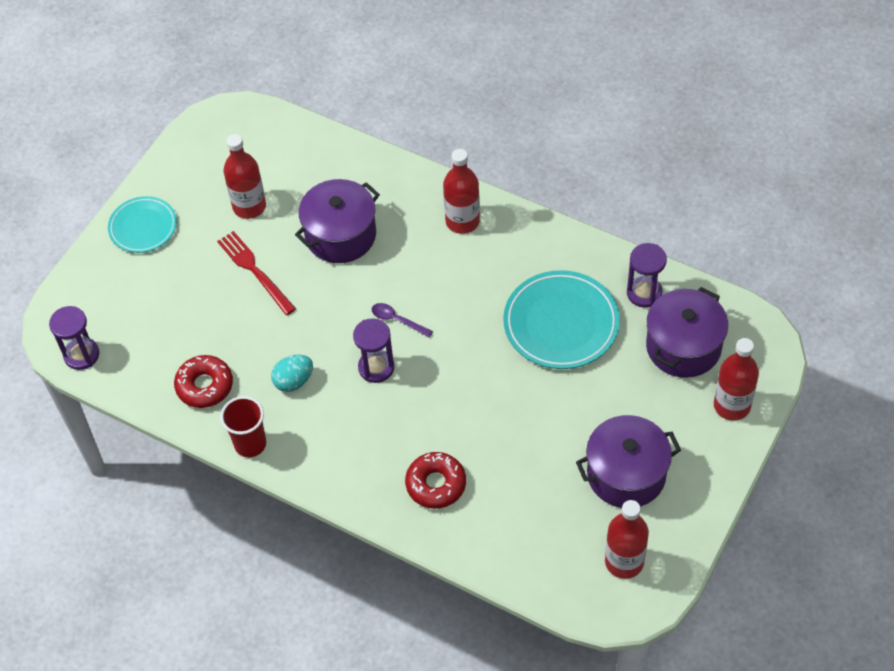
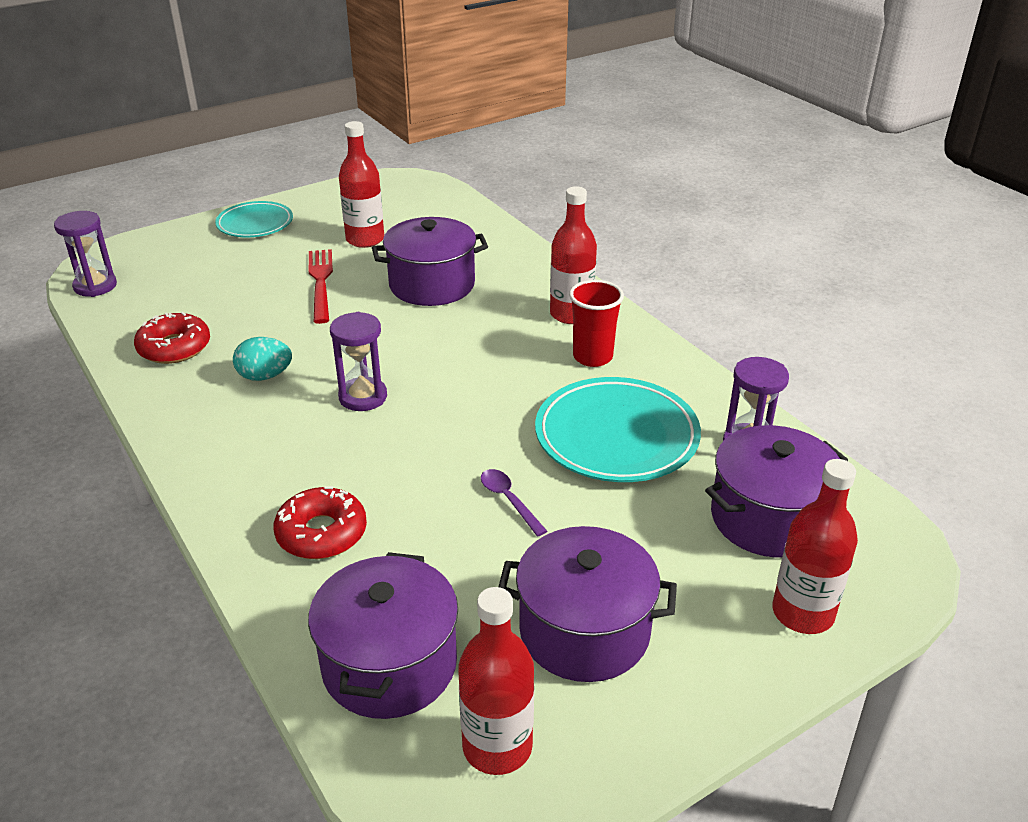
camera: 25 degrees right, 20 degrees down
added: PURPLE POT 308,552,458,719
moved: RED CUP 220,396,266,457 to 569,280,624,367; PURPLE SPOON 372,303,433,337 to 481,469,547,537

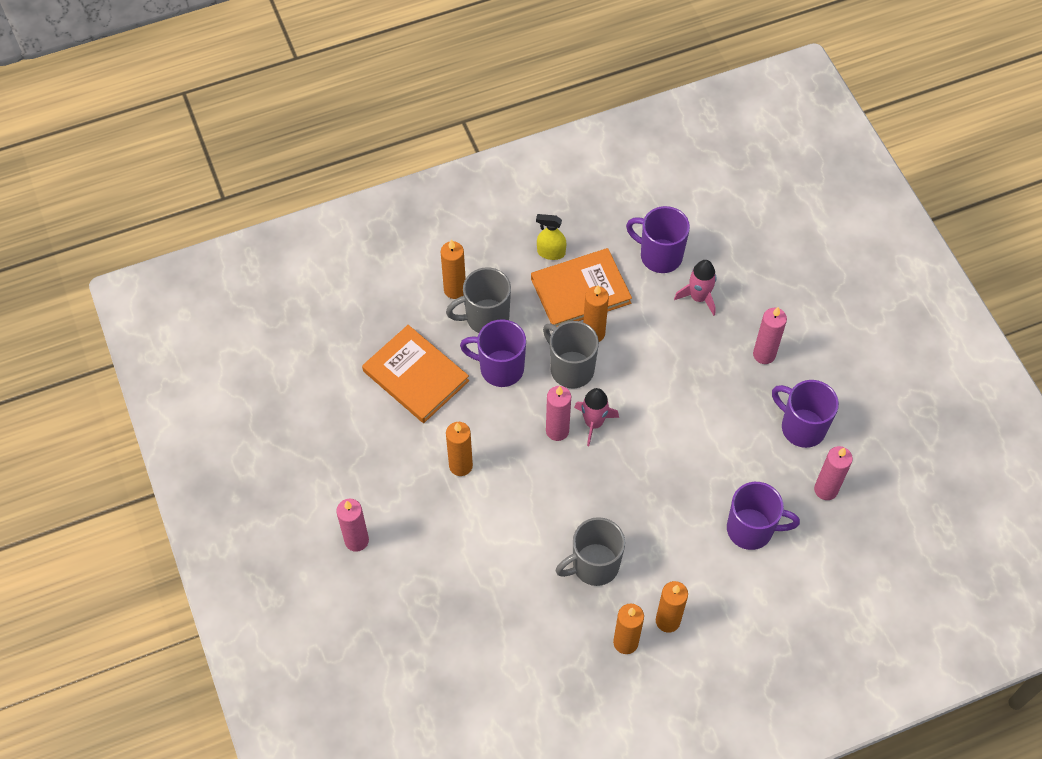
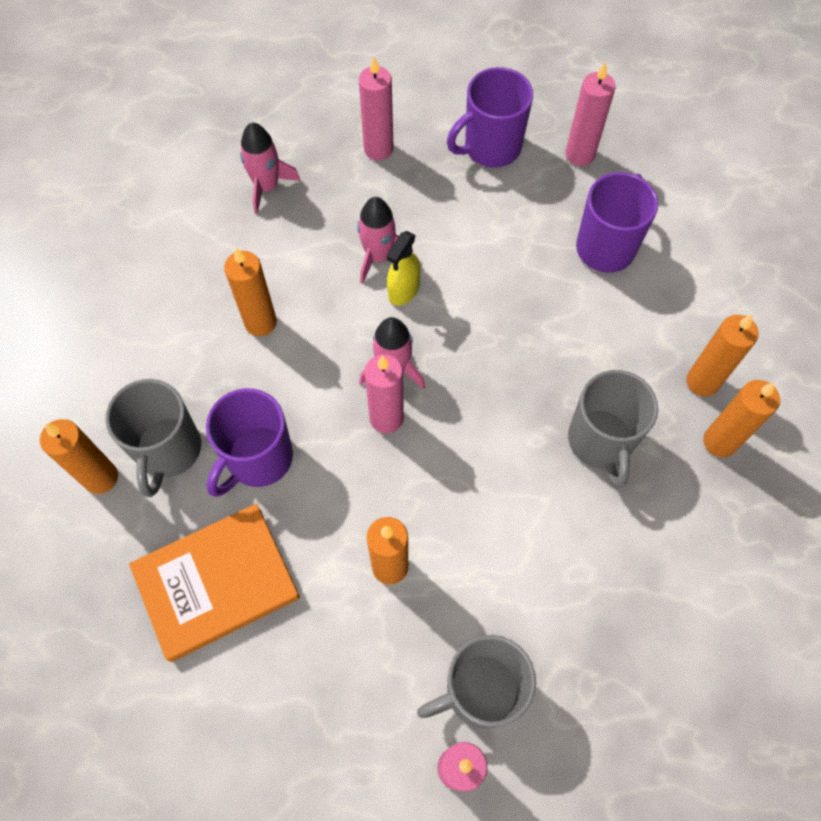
camera: 70 degrees left, 5 degrees up
removed: ORANGE BOOK 531,248,632,326; PURPLE MUG 626,206,690,273
added: PINK ROCKET 357,197,413,284
moved: YELLOW SPRAY BOTTLE 536,214,566,260 to 387,231,420,306; GREY MUG 543,321,599,388 to 417,635,536,729

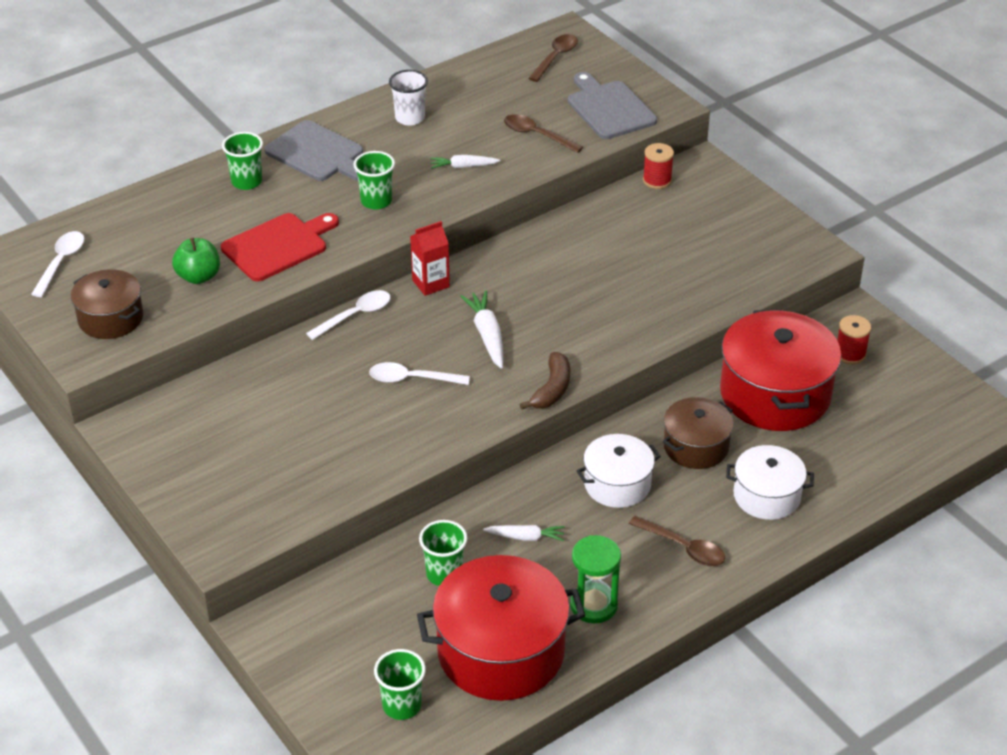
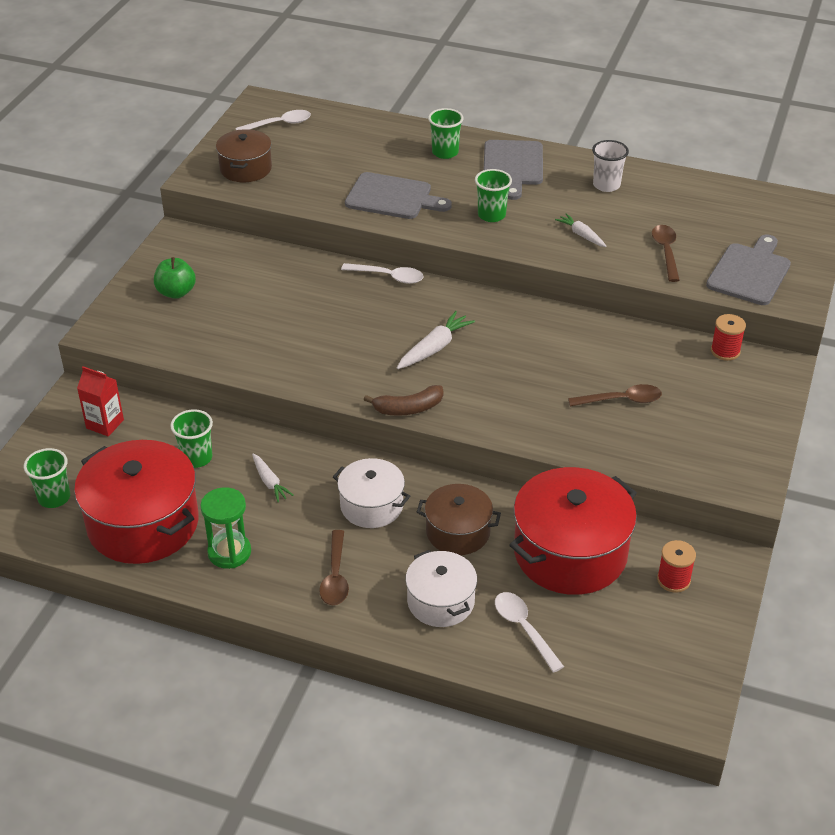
camera: 55 degrees right, 0 degrees up
moved: GREEN APPLE 172,238,220,284 to 154,257,196,299; WHITE SPOON 369,362,470,385 to 495,592,564,673; RED CARTON 410,221,450,296 to 77,366,124,436; BROWN SPOON 528,34,578,82 to 568,384,662,407
recoloured: RED CUTTING BOARD 221,213,339,281 to GREY CUTTING BOARD 345,172,452,219

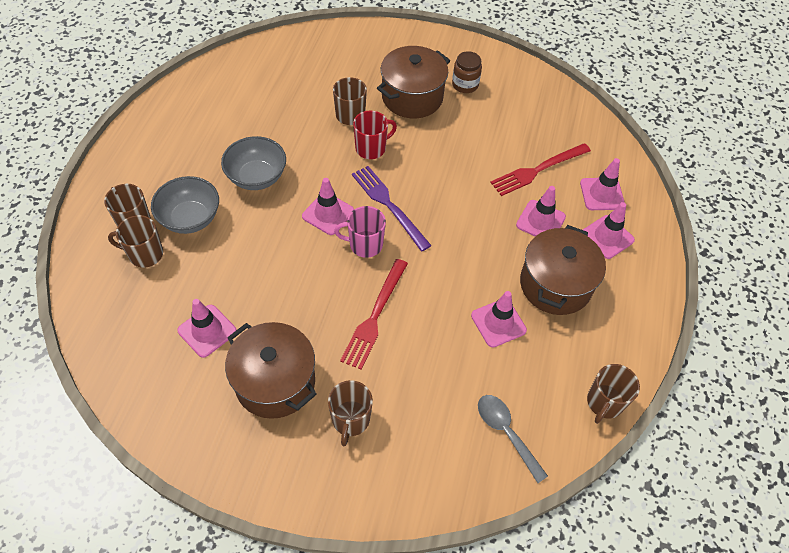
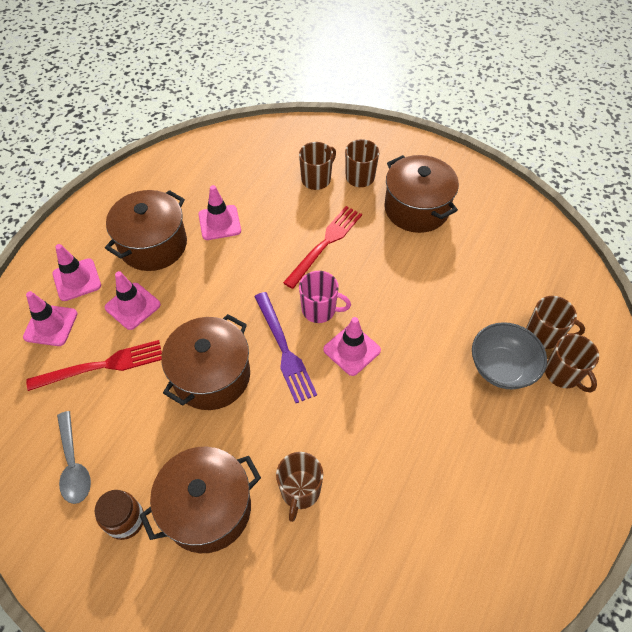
camera: 165 degrees left, 0 degrees up
removed: PINK TRAFFIC CONE 177,299,237,358; GREY BOWL 221,136,286,190; RED MUG 353,111,397,159
added: BROWN POT 161,314,250,410
moved: GREY SPOON 478,395,548,483 to 57,411,91,504; BROWN MUG 587,364,640,424 to 299,142,336,190

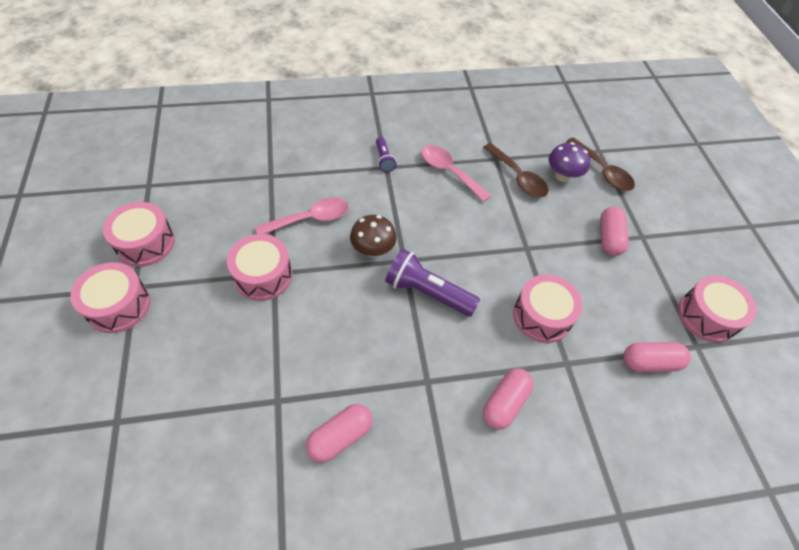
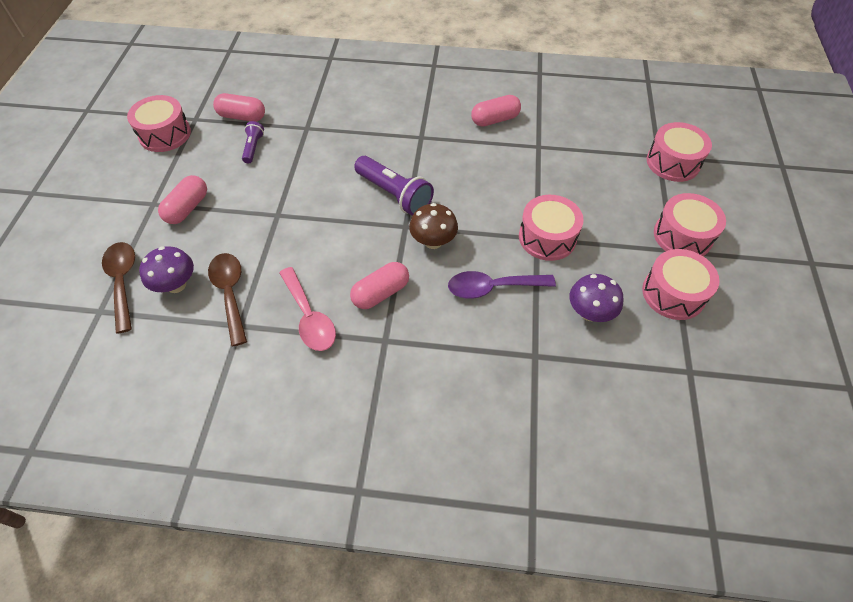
camera: 160 degrees left, 0 degrees up
added: PURPLE MUSHROOM 570,274,624,322
moved: PURPLE FLASHLIGHT 376,137,397,172 to 242,121,264,164; PINK CAPSULE 483,368,534,430 to 350,262,409,309; PINK DRUM 513,274,583,343 to 647,122,712,182
recoloured: PINK SPOON 255,197,349,234 to PURPLE SPOON 448,271,556,299

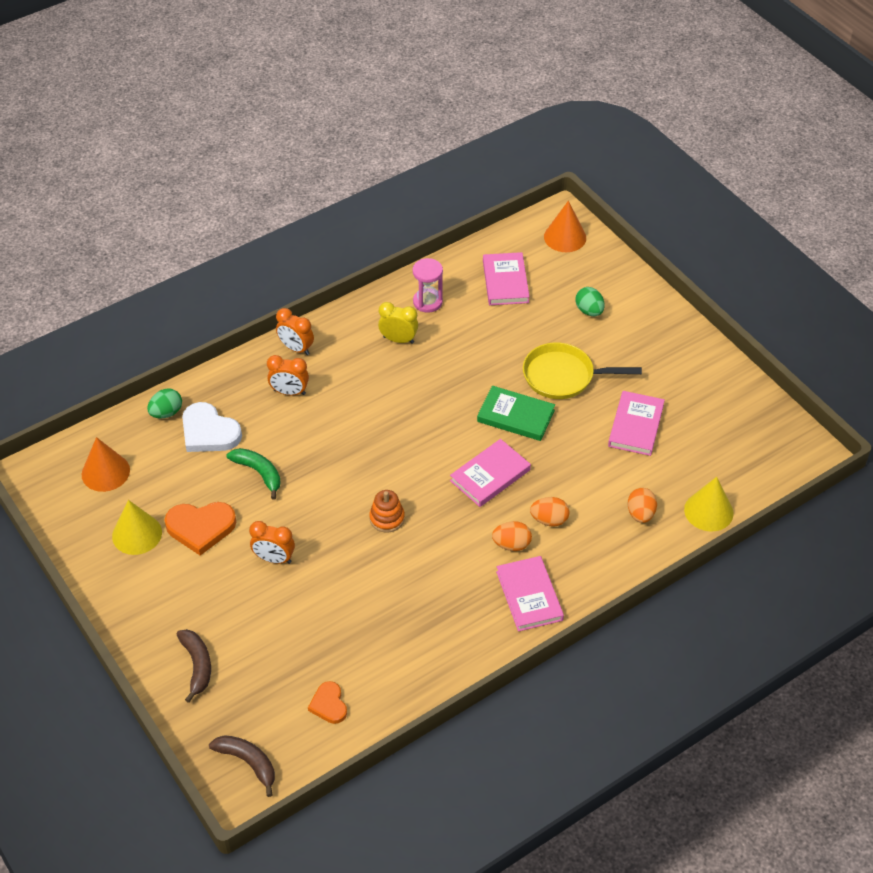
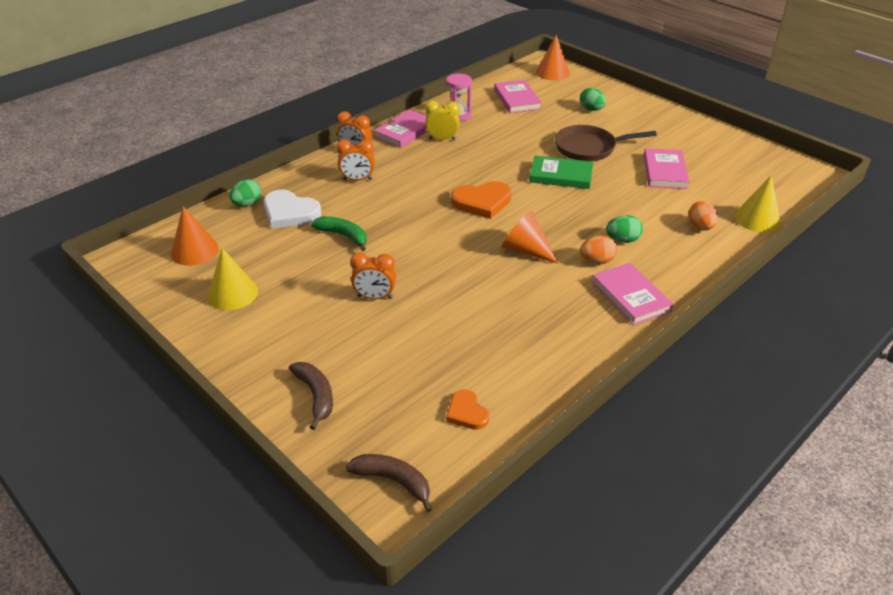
camera: 10 degrees left, 10 degrees down
removed: ORANGE STACKING TOY 369,490,405,533
added: ORANGE CONE 501,211,559,264
moved: ORANGE HEART 164,502,236,556 to 451,181,511,219; PINK BOOK 450,439,531,507 to 374,109,428,148
recoloured: YELLOW PAN 523,342,642,399 to BROWN PAN 555,125,657,161; ORANGE EGG 530,497,569,527 to GREEN EGG 606,215,643,243

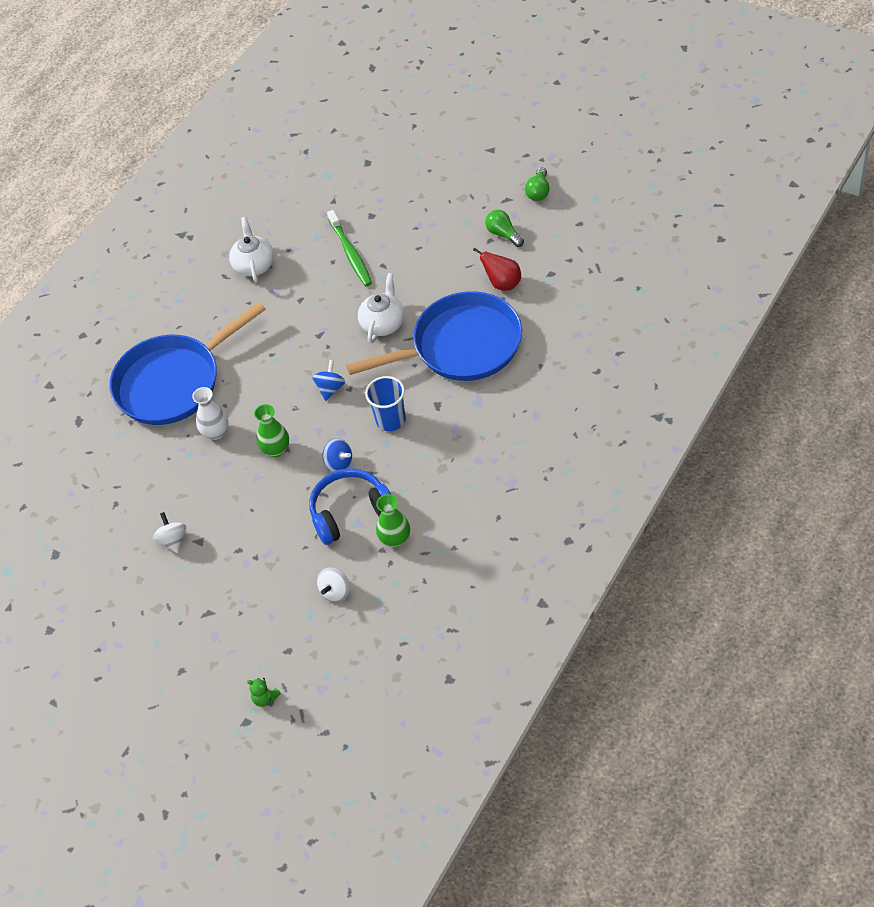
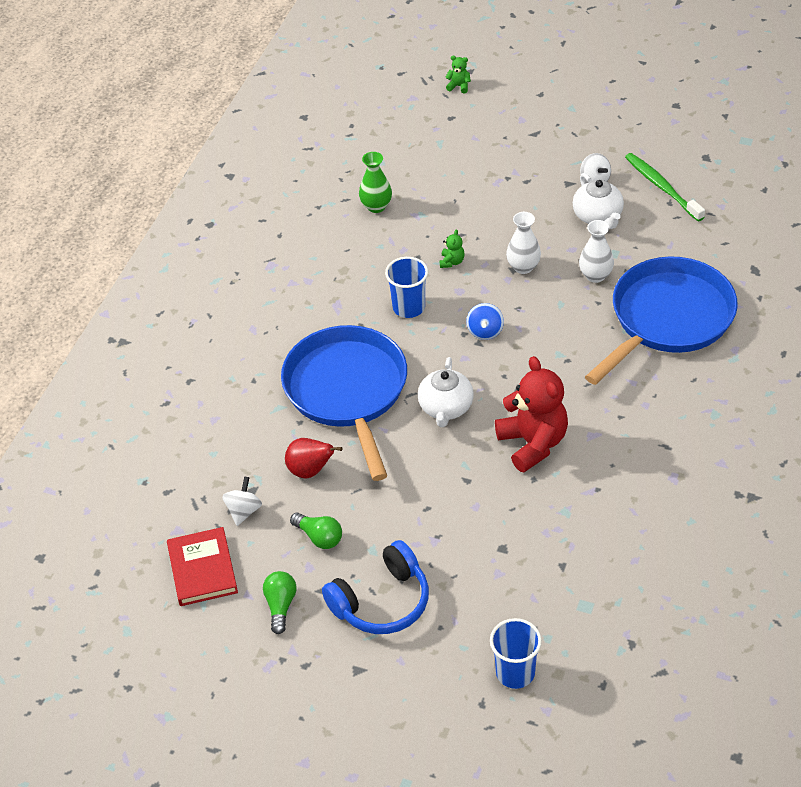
camera: 165 degrees right, 5 degrees down
added: RED BOOK 167,527,238,606; BLUE CUP 490,618,542,689; RED TEDDY BEAR 495,356,568,472
moved: WHITE TEAPOT 229,217,274,282 to 573,173,624,229; BLUE HEADPHONES 309,468,391,545 to 322,540,429,634; WHITE SPINNING TOP 317,568,350,602 to 222,476,262,526; GREEN TOOTHBRUSH 327,210,372,286 to 625,153,705,222
replaced: BLUE SPINNING TOP 323,438,352,472 to GREEN TEDDY BEAR 440,229,465,268
recoloured: GREEN VASE 254,404,289,457 to WHITE VASE 506,212,541,274
turned: BLUE PAN 346,291,522,381 = 281,325,407,481 105 degrees clockwise

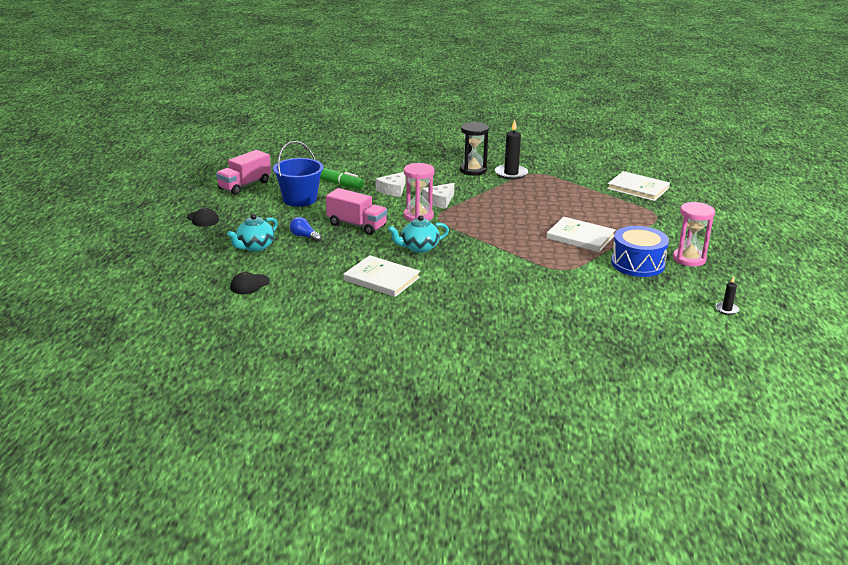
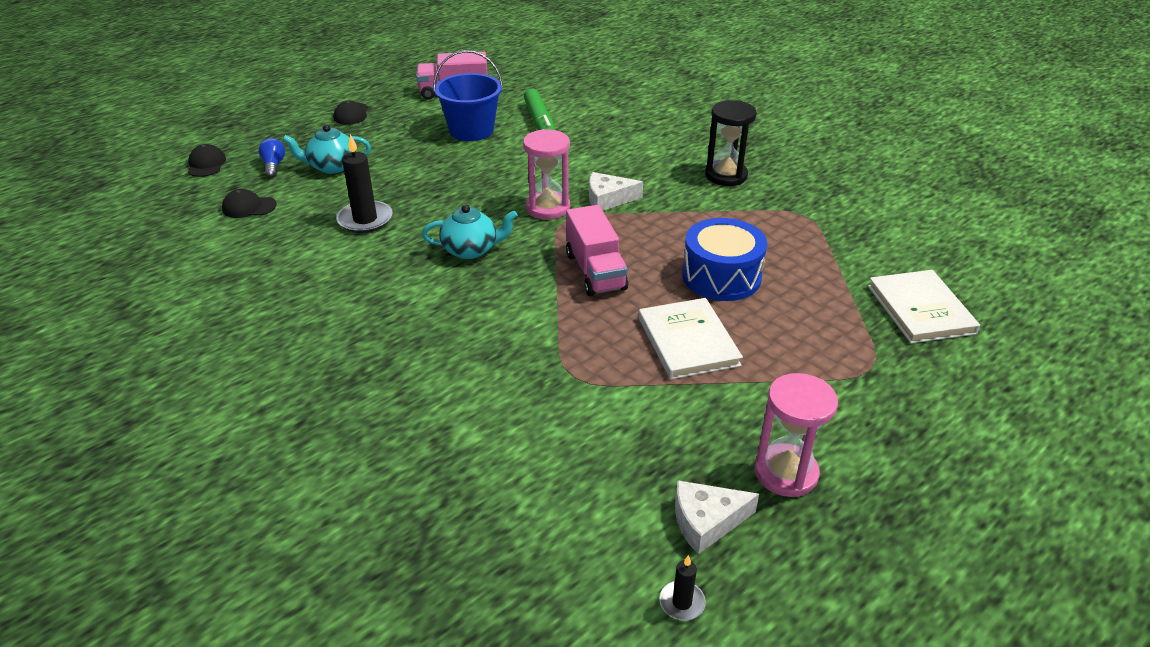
camera: 45 degrees right, 10 degrees up
removed: WHITE BOOK 343,255,420,297
added: BLACK CAP 188,144,226,177
moved: BLUE LIGHT BULB 290,217,322,242 to 259,138,285,178; PINK TRUCK 326,188,387,235 to 566,205,628,296; WHITE CHEESE 376,172,406,197 to 675,480,759,554; BLACK CANDLE 495,120,528,180 to 336,134,393,233; BLUE DRUM 611,226,669,277 to 682,218,767,301
turned: TURQUOISE TEAPOT 388,215,449,253 = 422,204,518,259 150 degrees clockwise

